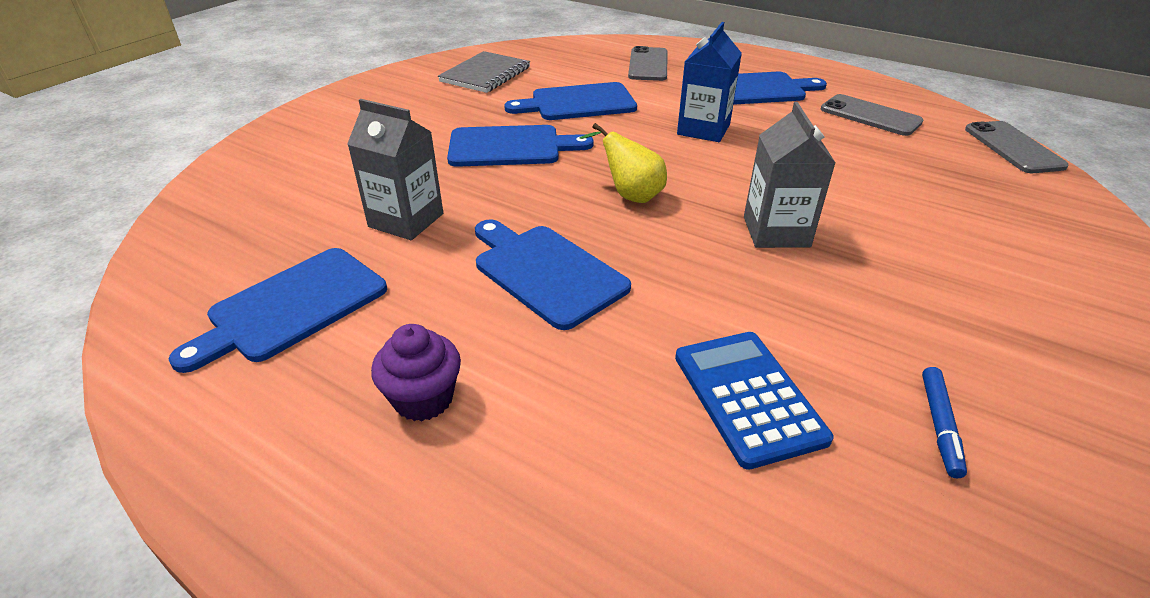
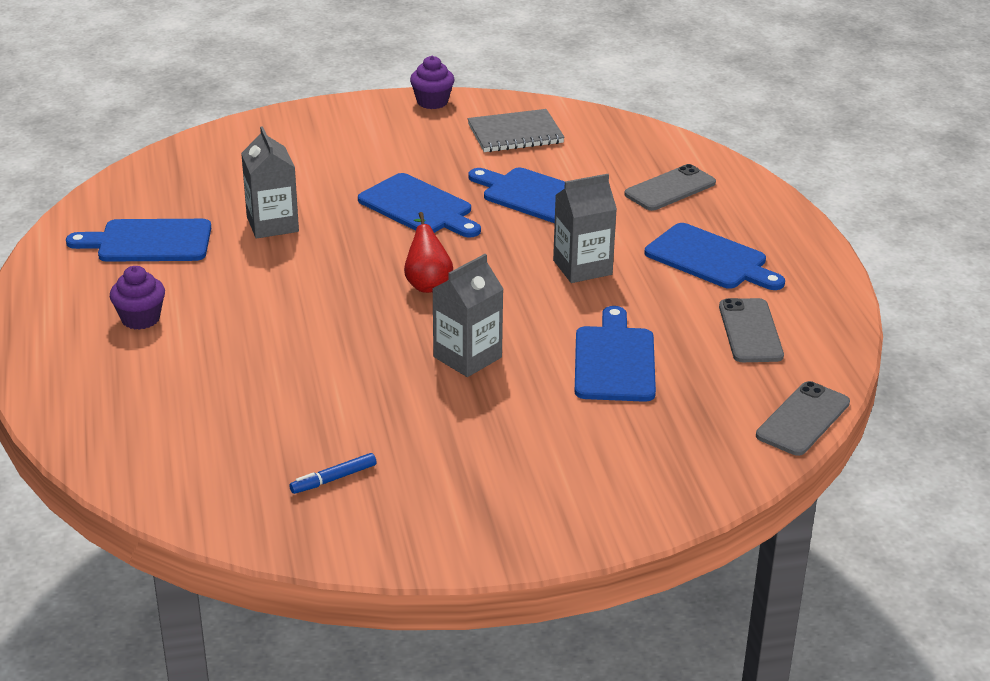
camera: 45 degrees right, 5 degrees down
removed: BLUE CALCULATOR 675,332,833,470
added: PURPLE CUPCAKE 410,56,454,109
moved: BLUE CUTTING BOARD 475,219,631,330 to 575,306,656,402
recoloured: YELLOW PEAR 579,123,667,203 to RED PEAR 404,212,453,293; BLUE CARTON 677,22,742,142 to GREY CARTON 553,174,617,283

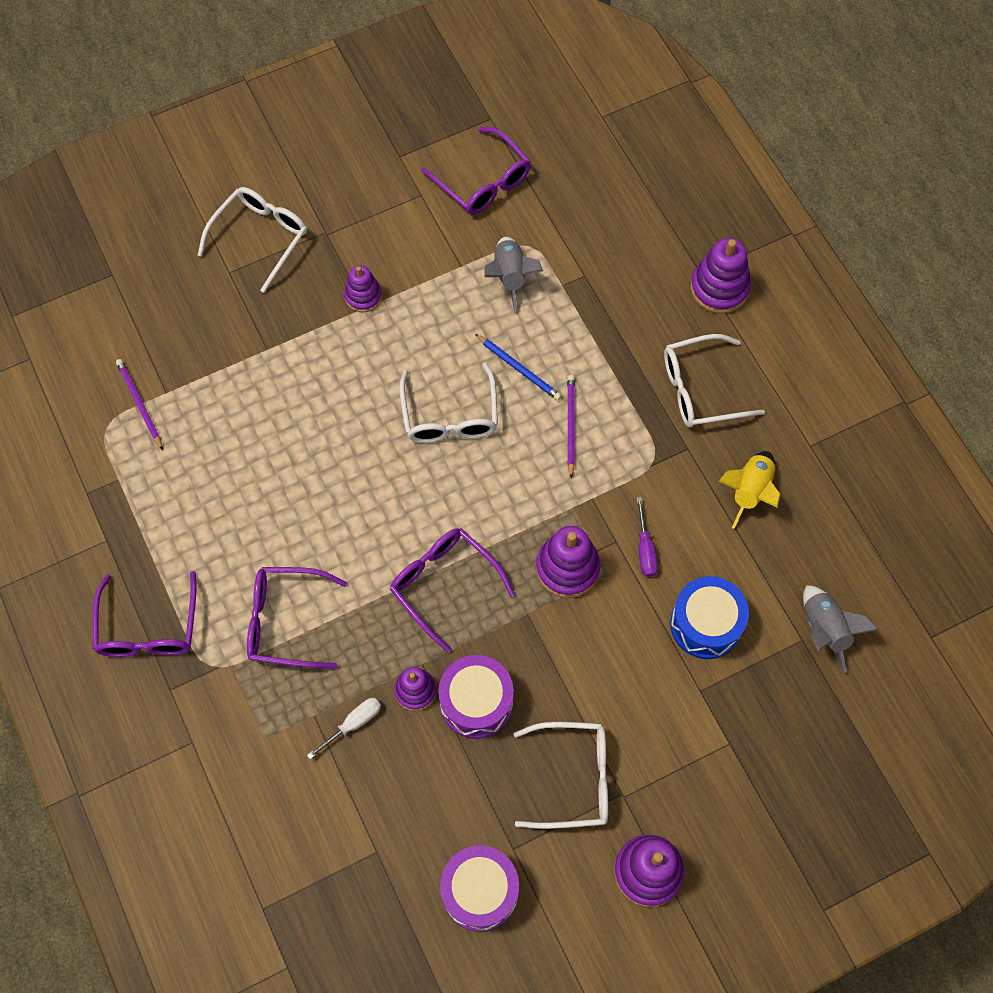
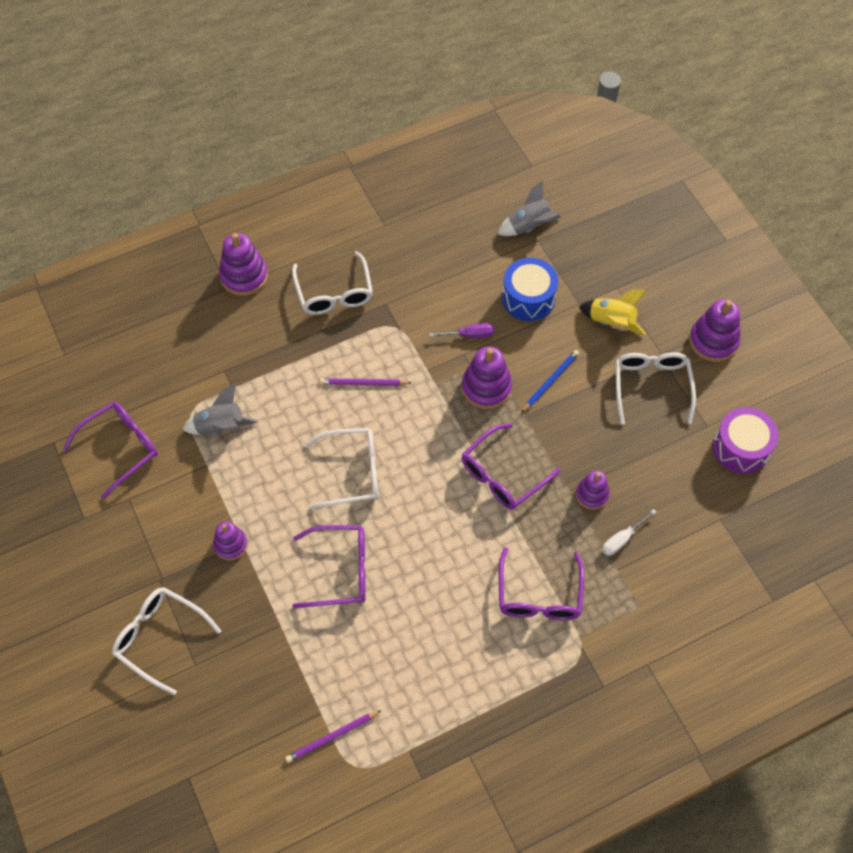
camera: 90 degrees left, 5 degrees down
removed: PURPLE DRUM 438,655,514,739
moved: PURPLE GLASSES 92,571,197,657 to 292,525,366,608; BLUE PENCIL 475,334,562,400 to 521,350,579,413; YELLOW ROCKET 719,451,780,529 to 579,290,646,335
turned: WHITE SCREWDRIVER 307,698,381,759 = 602,509,656,556 90 degrees counterclockwise

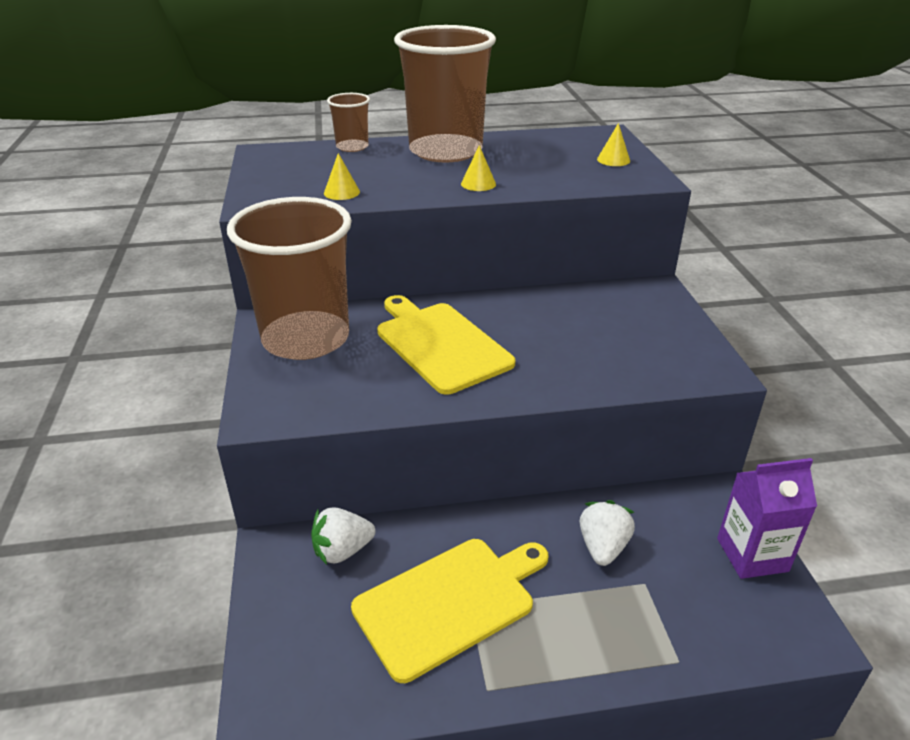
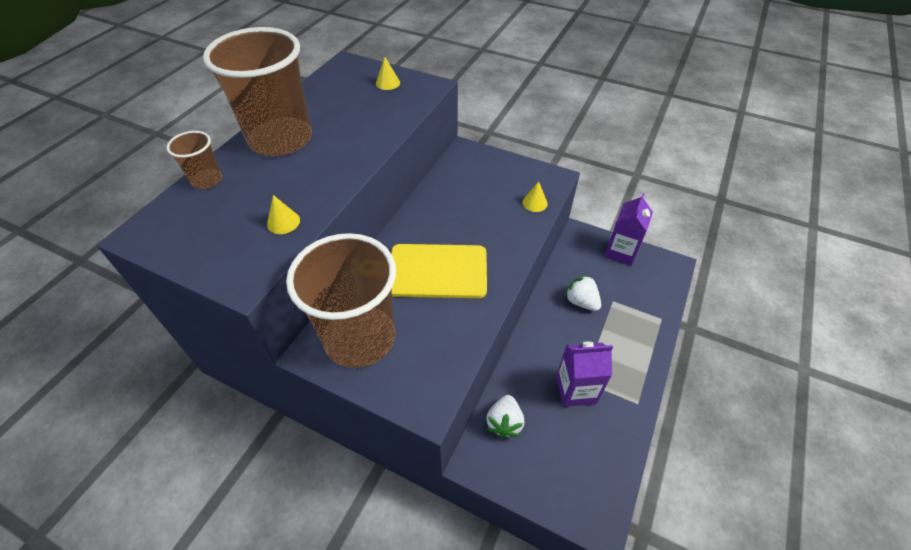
camera: 55 degrees left, 15 degrees up
moved: YELLOW CONE 461,145,496,191 to 522,181,548,212
replaced: YELLOW CUTTING BOARD 351,539,549,683 to PURPLE CARTON 556,342,613,407

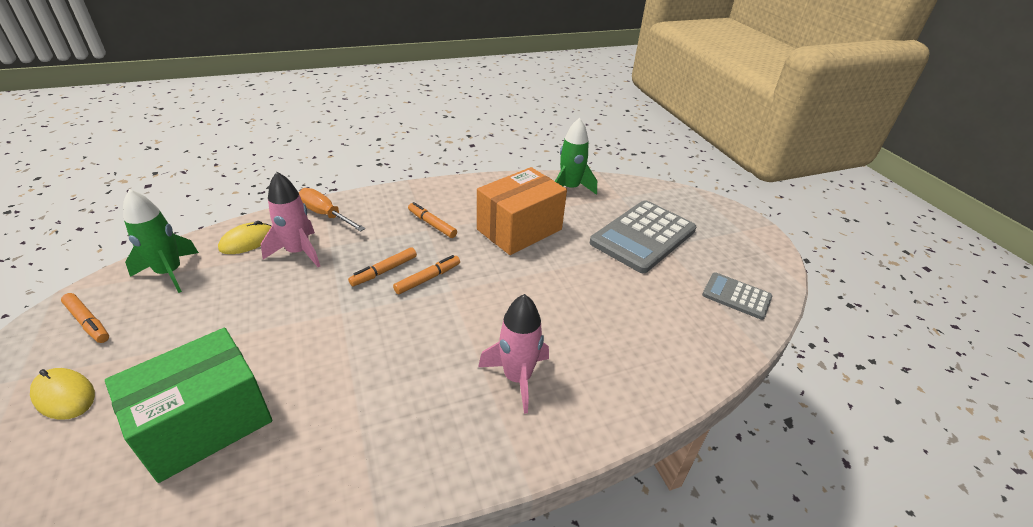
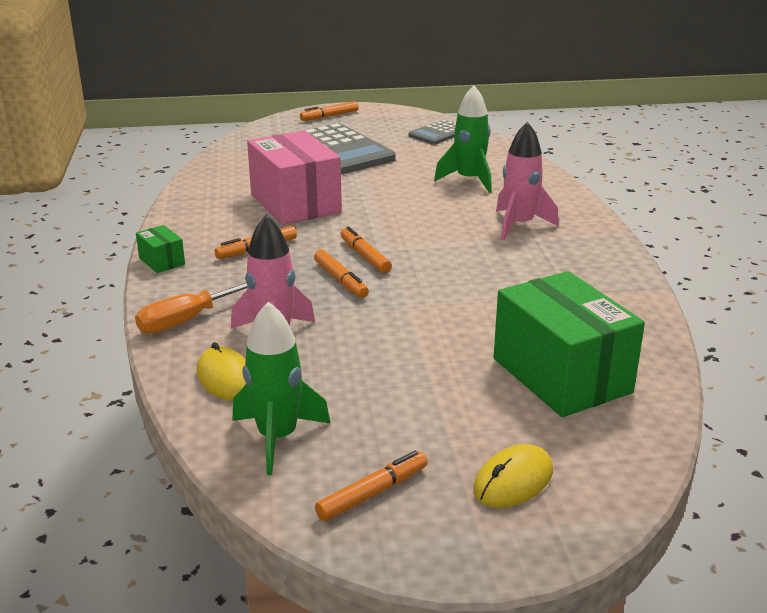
camera: 75 degrees left, 10 degrees down
added: GREEN BOX 136,225,185,273; ORANGE MARKER 300,101,359,121
moved: GREEN ROCKET 555,118,597,195 to 434,85,492,193
recoloured: ORANGE BOX 477,167,567,255 to PINK BOX 247,131,342,225

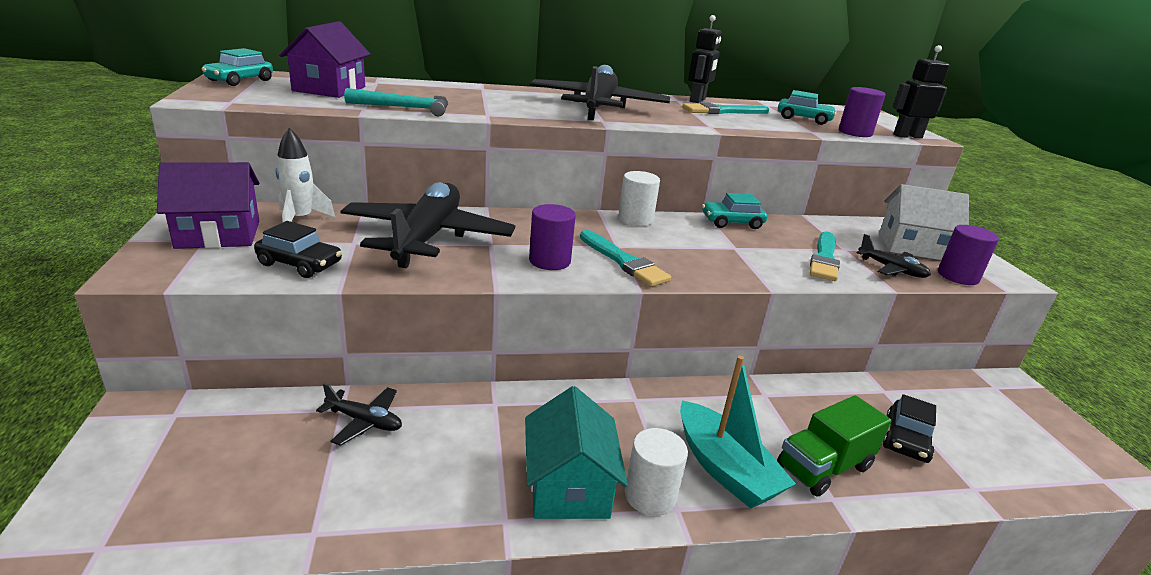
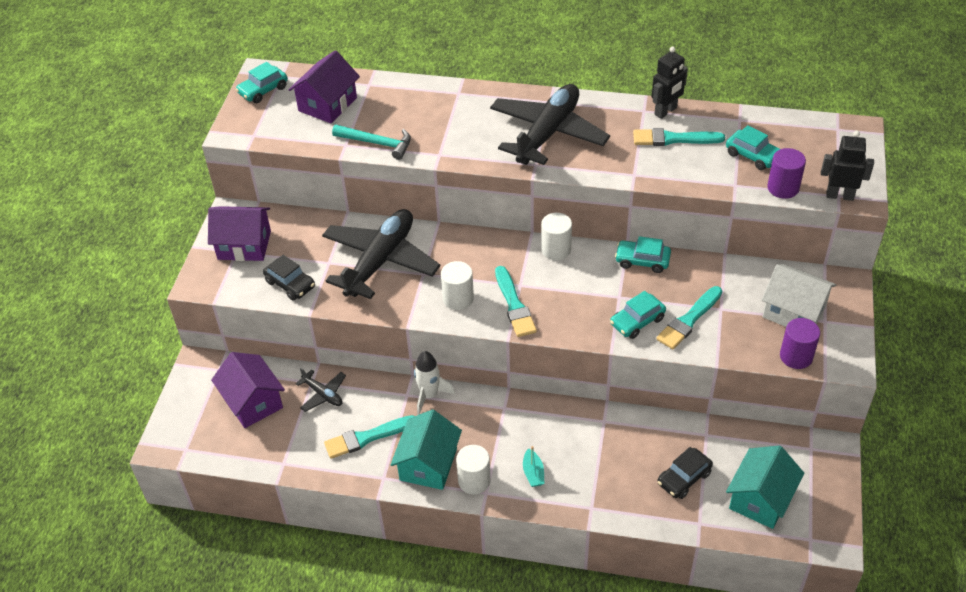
camera: 25 degrees right, 20 degrees up
removed: GREEN TRUCK 777,395,891,497; BLACK PLANE 857,234,931,278
added: PURPLE HOUSE 211,352,285,428; TURQUOISE BRUSH 324,415,414,459; TURQUOISE CAR 610,291,666,339; TURQUOISE HOUSE 726,445,804,529
moved: WHITE ROCKET 276,128,335,222 to 414,351,455,415
recoloured: PURPLE CYLINDER 529,204,576,270 to WHITE CYLINDER 441,261,474,310
resized: TURQUOISE BOAT 680,355,796,509 = 523,446,544,487 x0.47

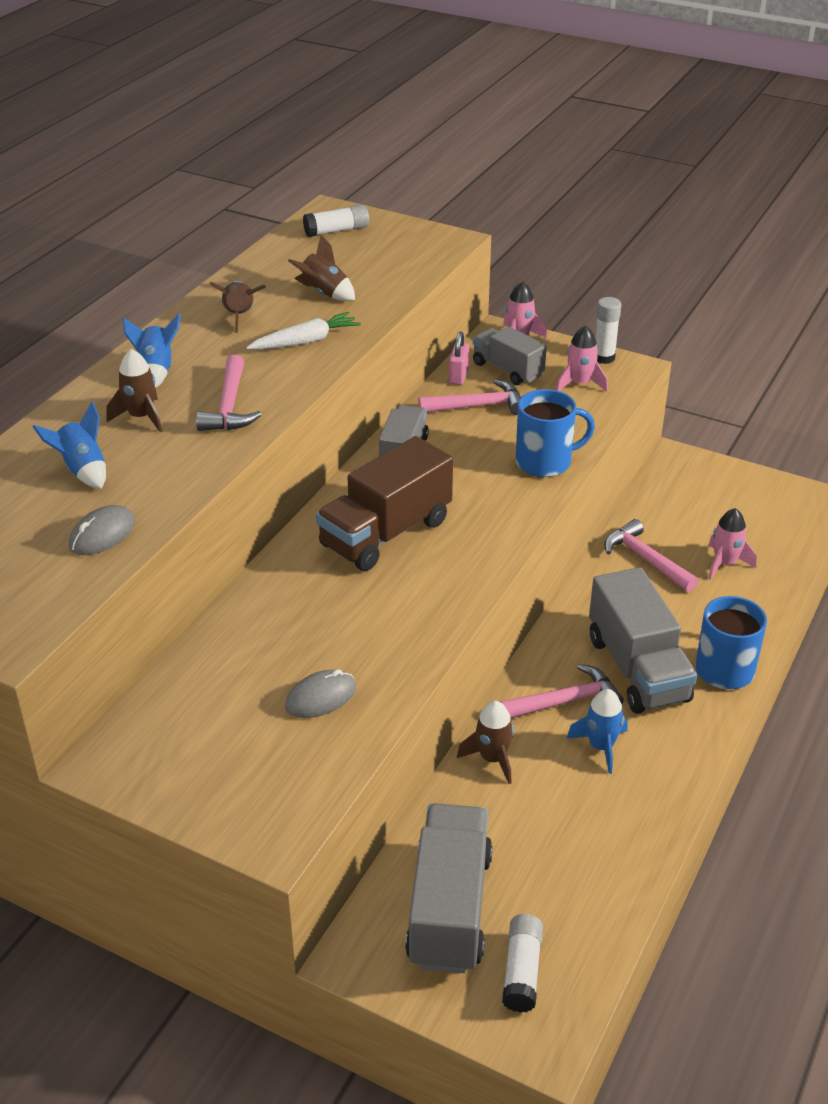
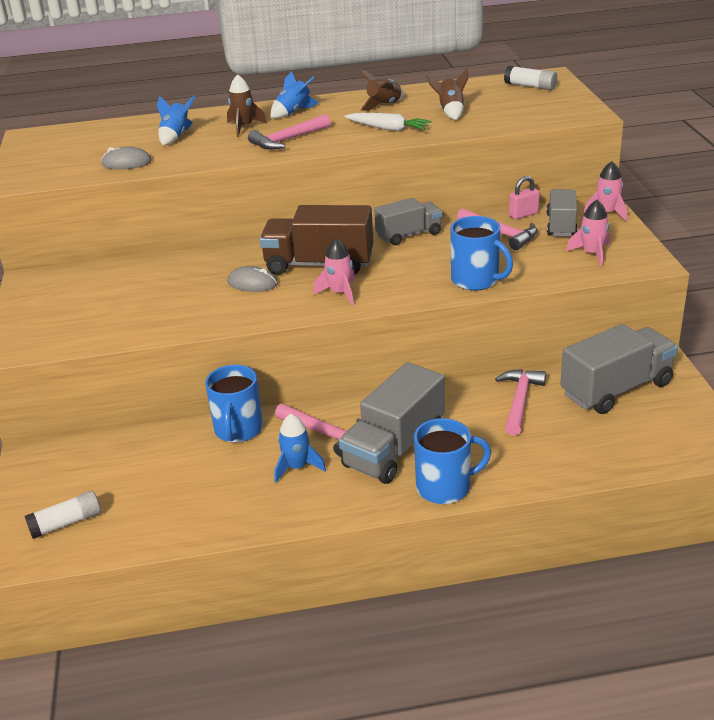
camera: 55 degrees right, 5 degrees down
removed: WHITE GLUE STICK 595,297,621,364
moved: GREY MOUSE 285,669,356,718 to 227,266,278,292; GREY TRUCK 405,803,493,973 to 560,324,678,414; PINK ROCKET 708,508,756,580 to 313,238,356,306
replaced: BROWN ROCKET 457,701,514,784 to BLUE MUG 205,365,263,443

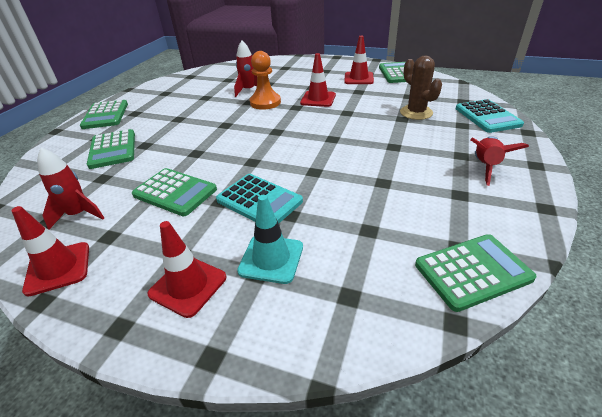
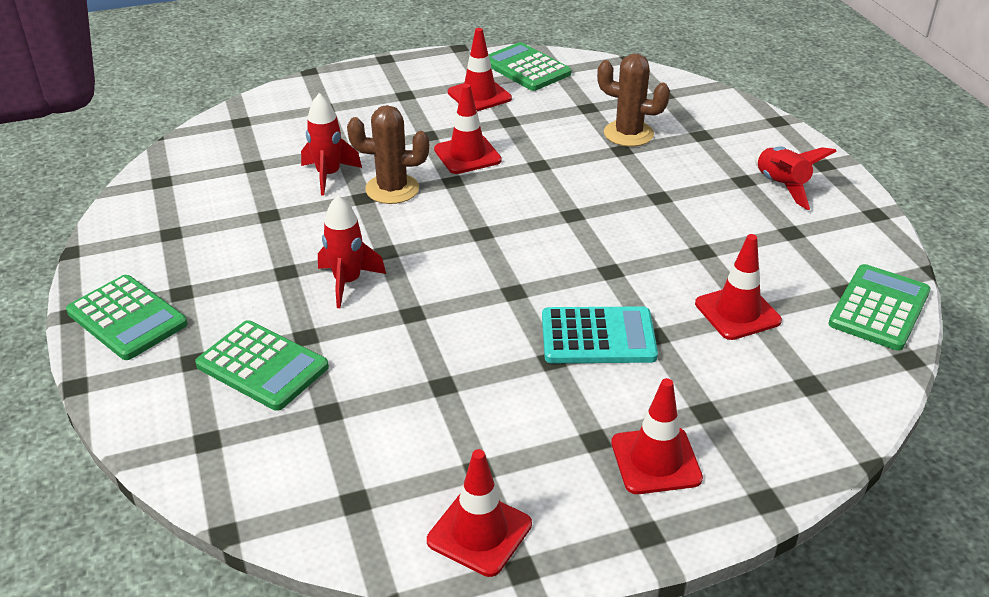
camera: 40 degrees left, 0 degrees up
removed: GREEN CALCULATOR 132,168,217,216; TURQUOISE TRAFFIC CONE 237,195,303,284; TURQUOISE CALCULATOR 455,99,524,133
added: RED TRAFFIC CONE 695,234,782,340
moved: RED ROCKET 37,148,104,230 to 318,195,386,308
replaced: ORANGE PAWN 250,51,281,110 to BROWN CACTUS 347,105,429,204

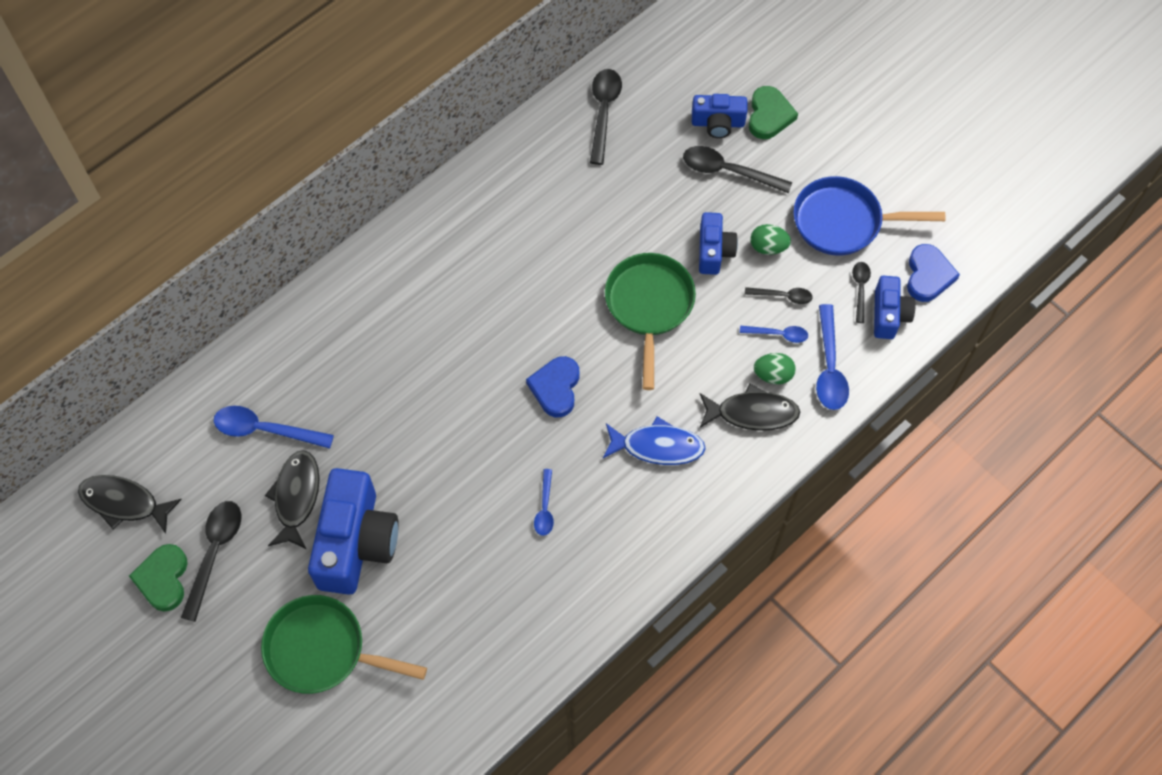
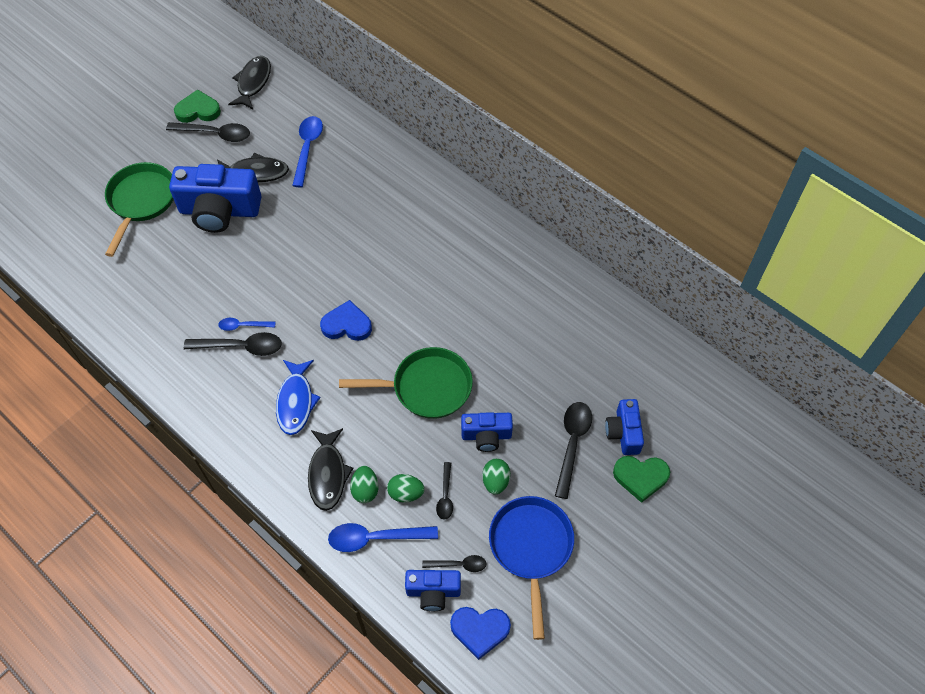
camera: 85 degrees right, 5 degrees down
moved: BLACK SPOON 590,69,622,165 to 184,332,282,356
replaced: BLUE SPOON 740,325,808,343 to GREEN EGG 387,474,425,503

